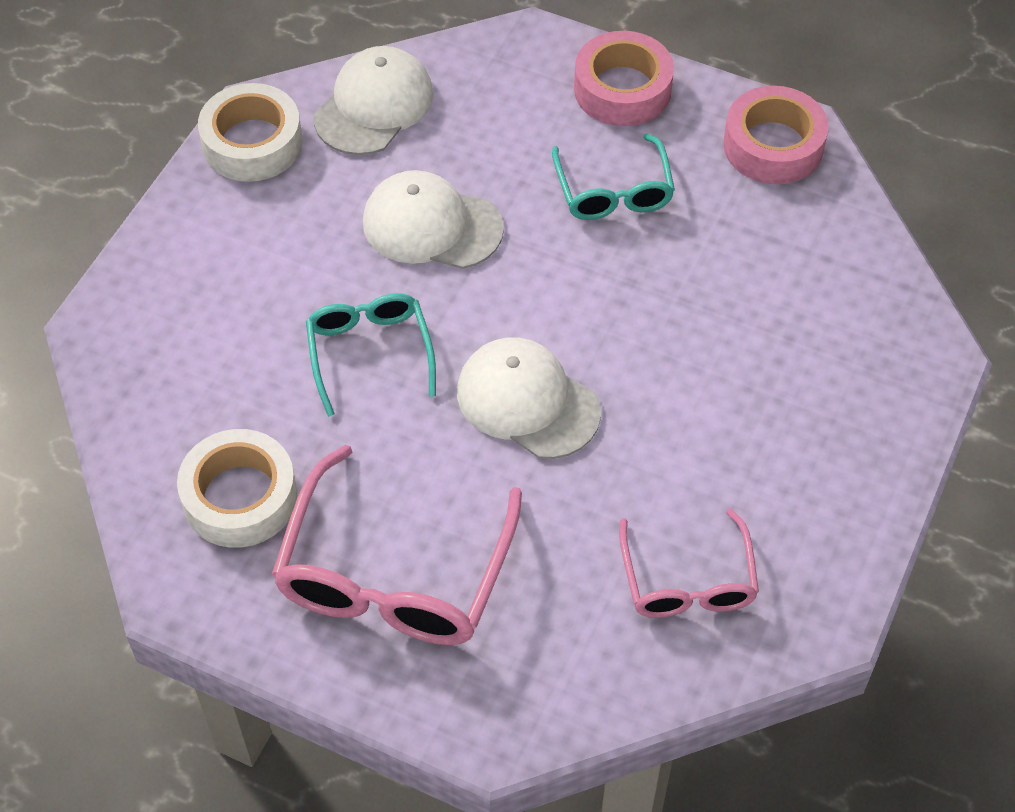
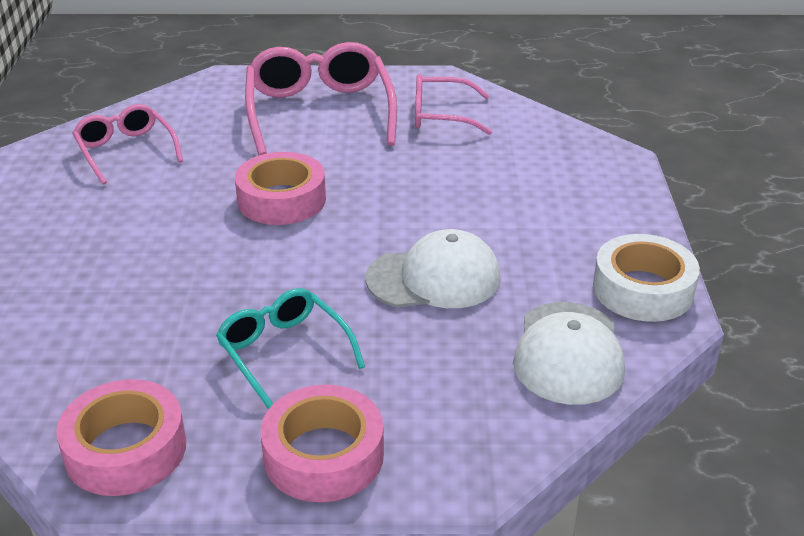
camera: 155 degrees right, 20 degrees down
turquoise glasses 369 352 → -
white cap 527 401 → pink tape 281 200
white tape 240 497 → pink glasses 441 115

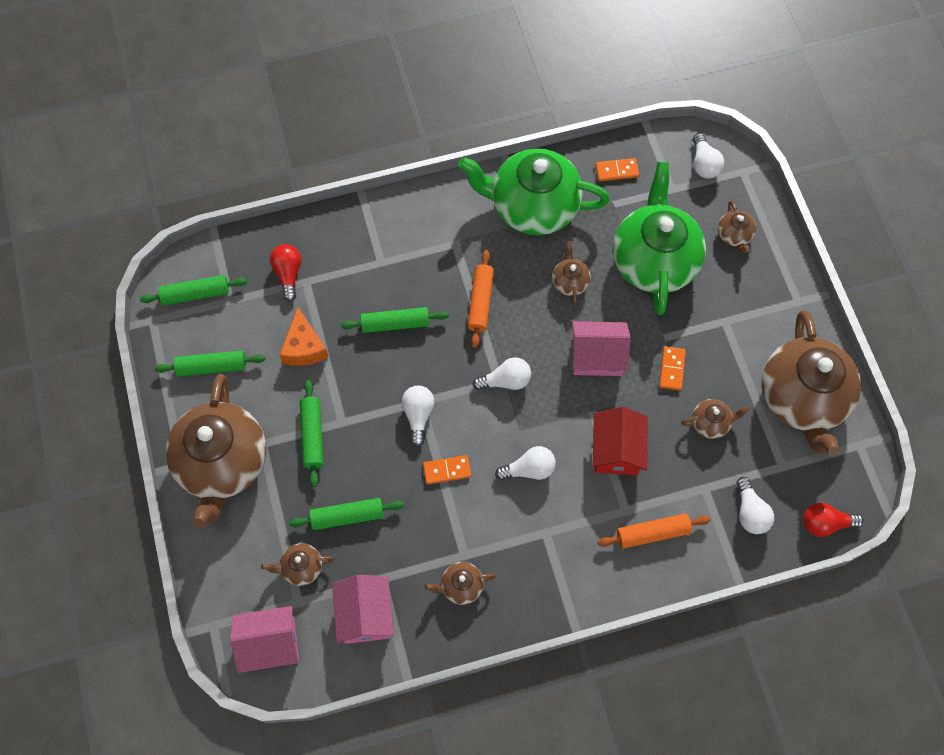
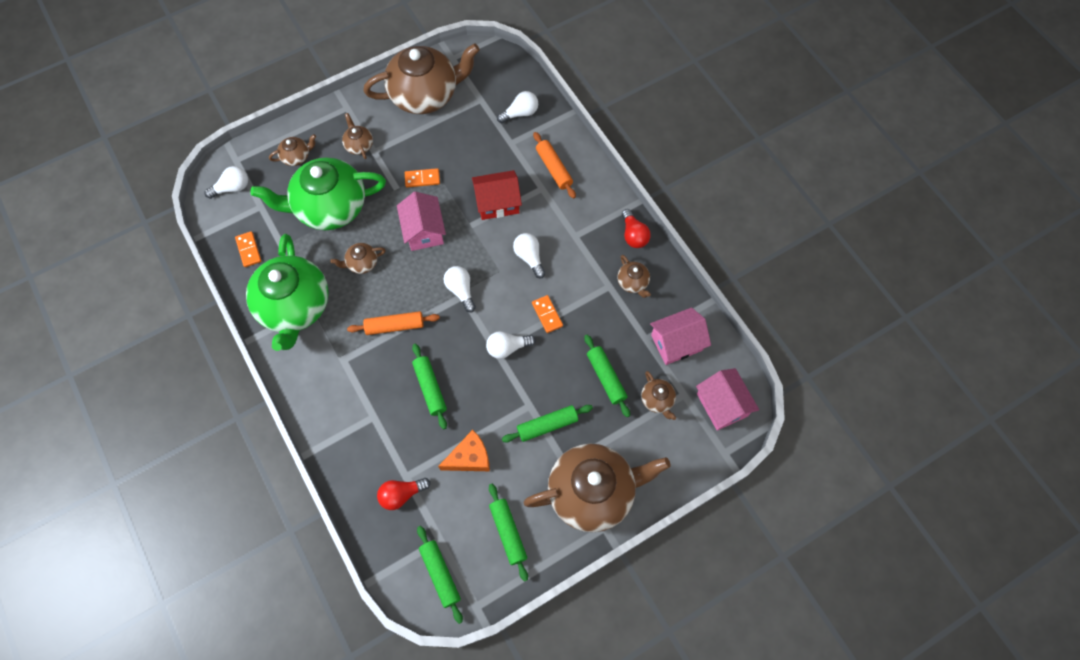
camera: 105 degrees left, 0 degrees up
brown teapot 710 423 → brown teapot 359 145, relocated
red light bulb 825 523 → red light bulb 633 235, relocated

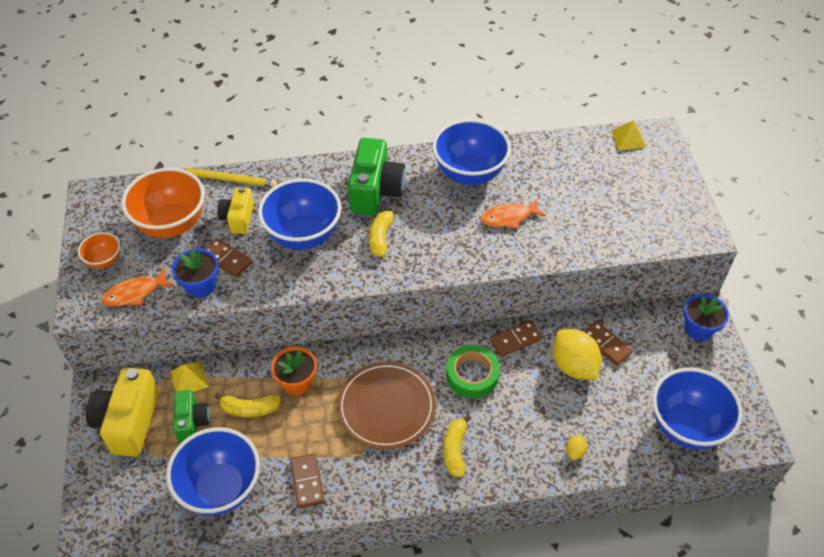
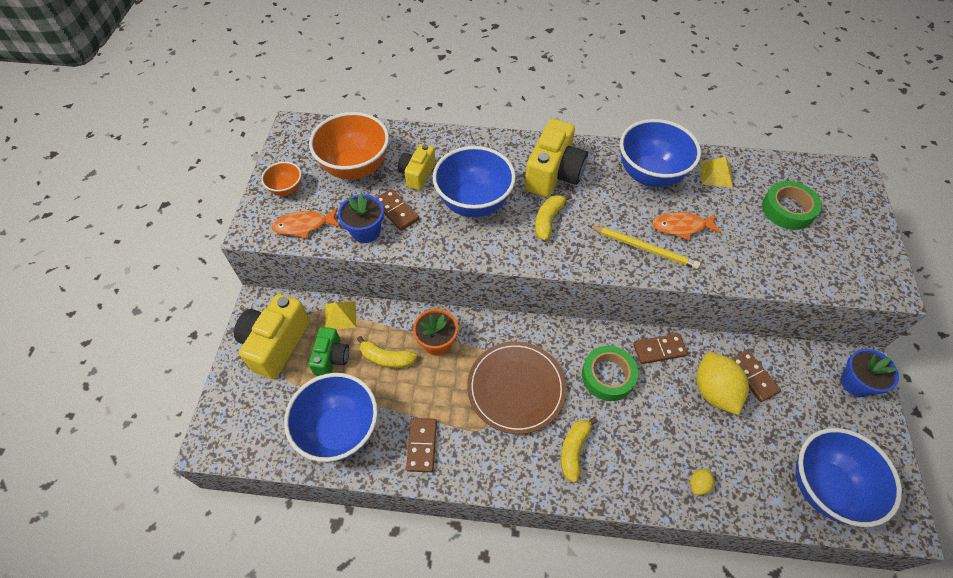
camera: 15 degrees right, 5 degrees up
yellow pyramid 628 138 → yellow pyramid 716 175, relocated
green camera 376 191 → yellow camera 553 174
yellow pencil 228 179 → yellow pencil 644 248, relocated
- → green tape 788 209

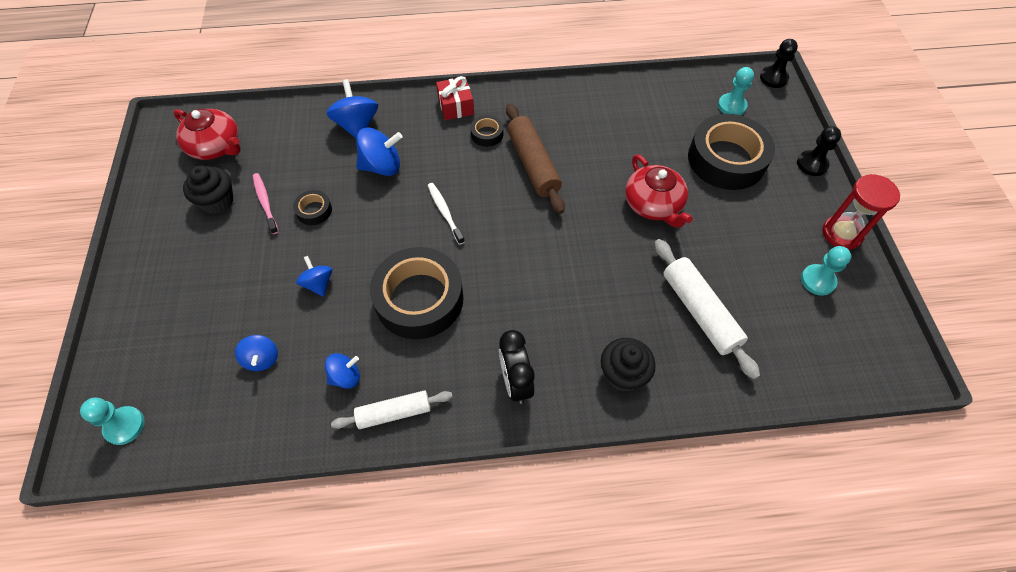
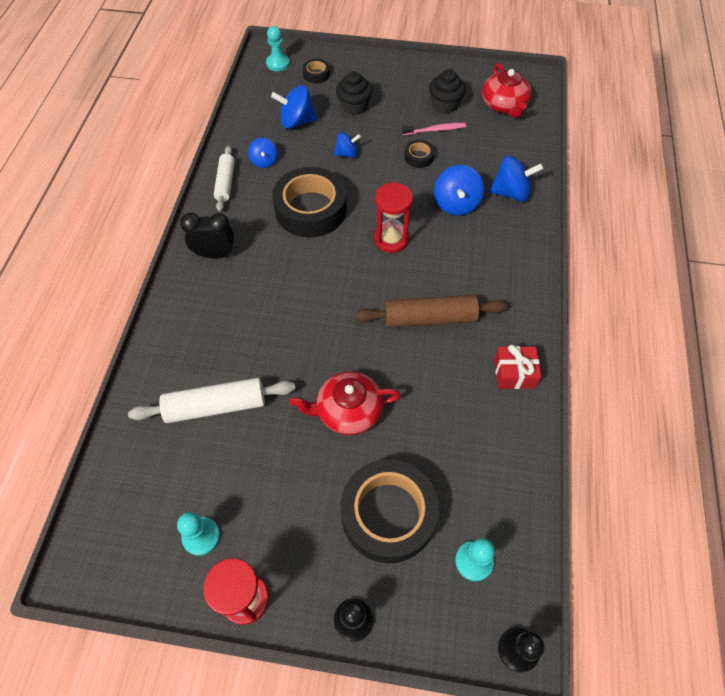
camera: 105 degrees right, 0 degrees up
red gift 456 106 → red gift 514 373, relocated
red teapot 216 146 → red teapot 504 105, 60 degrees counterclockwise
black tape 487 134 → black tape 316 74, relocated
white toothbrush 445 212 → red hourglass 391 239
blue spinning top 262 359 → blue spinning top 297 122, x1.62
black cupcake 623 374 → black cupcake 354 106, relocated

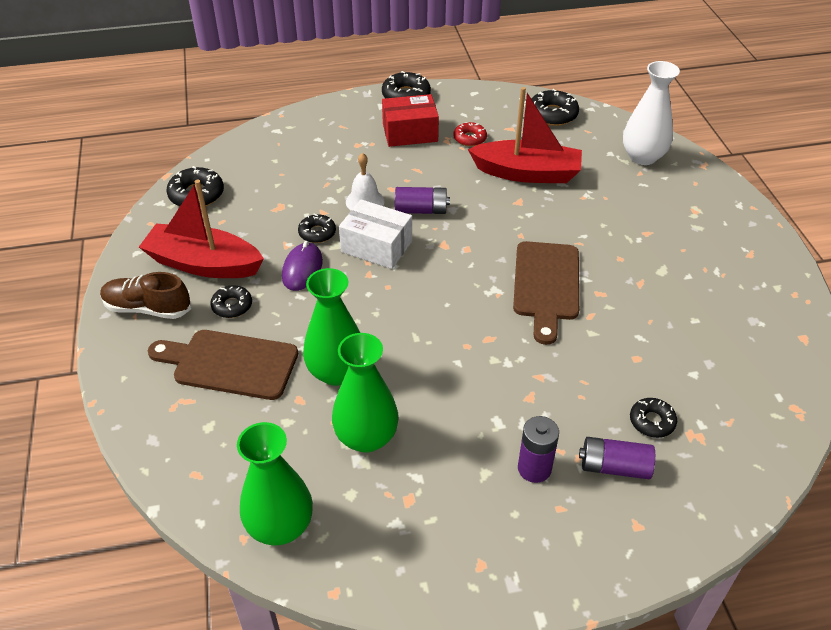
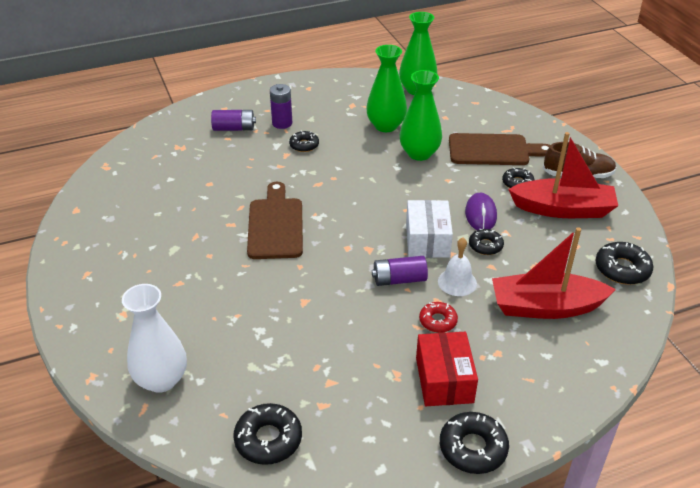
camera: 170 degrees right, 5 degrees down
red boat 527 173 → red boat 545 307, relocated
red box 410 132 → red box 444 380, 75 degrees counterclockwise
red donut 469 138 → red donut 438 321, relocated
white box 376 246 → white box 427 240, 75 degrees clockwise
black donut 652 421 → black donut 304 145, relocated

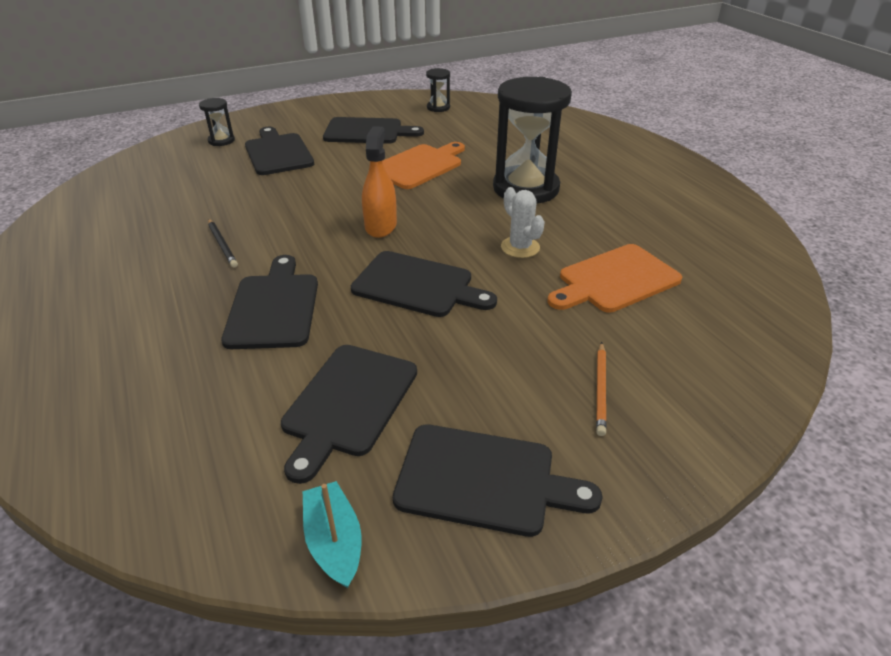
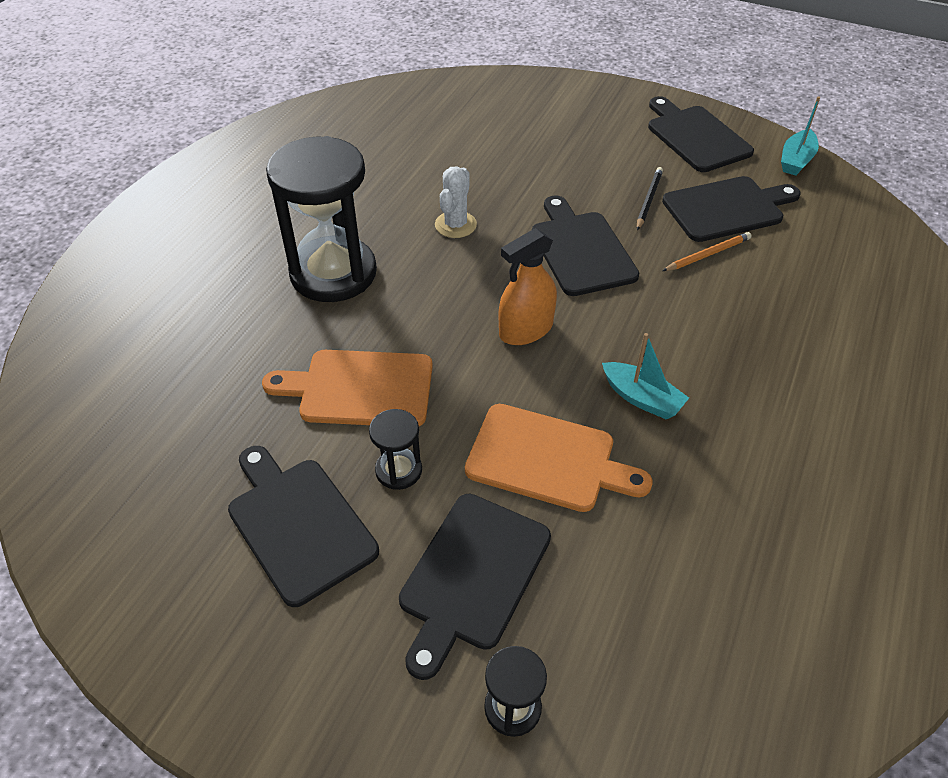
camera: 130 degrees left, 10 degrees up
black hourglass 438 108 → black hourglass 398 470, relocated
black pencil 222 244 → black pencil 648 200, relocated
orange cutting board 615 280 → orange cutting board 547 459, relocated
black cutting board 274 307 → -
orange pencil 601 389 → orange pencil 707 254, relocated
- → turquoise boat 641 398

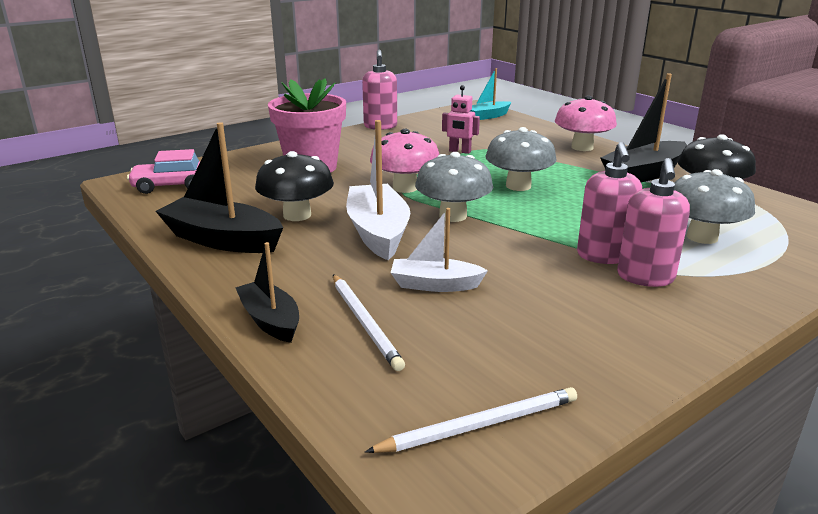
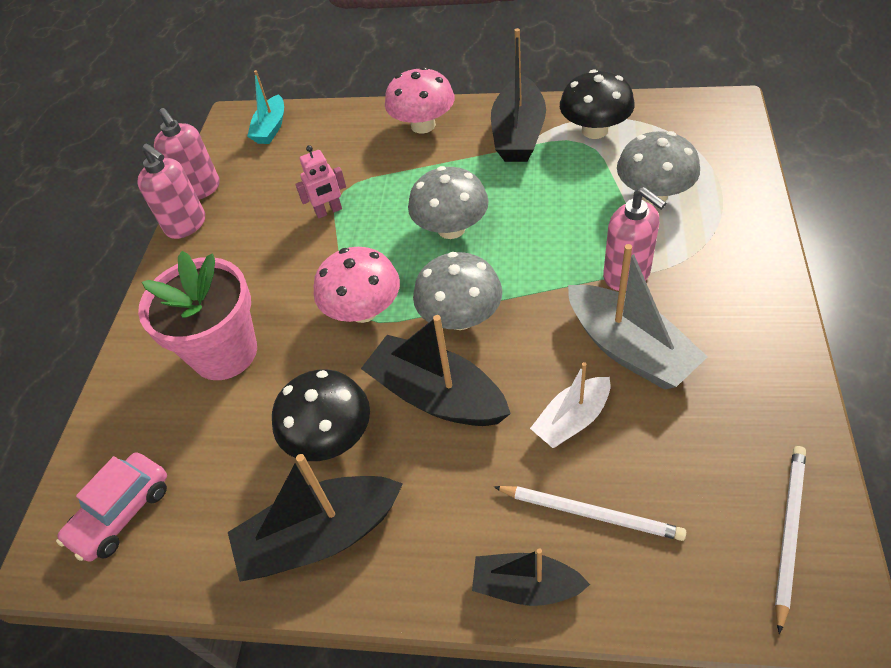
camera: 40 degrees left, 25 degrees up
white boat 378 232 → black boat 436 395
pink soap dispenser 645 277 → pink soap dispenser 200 189, relocated
- → grey boat 629 349

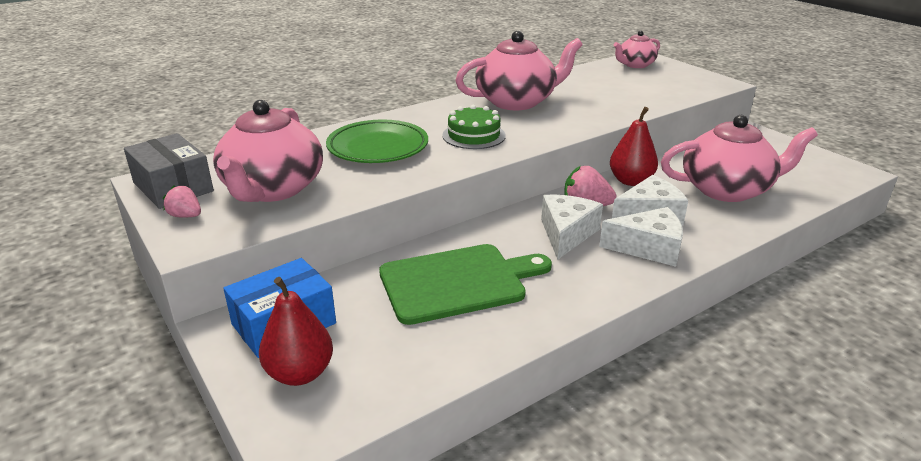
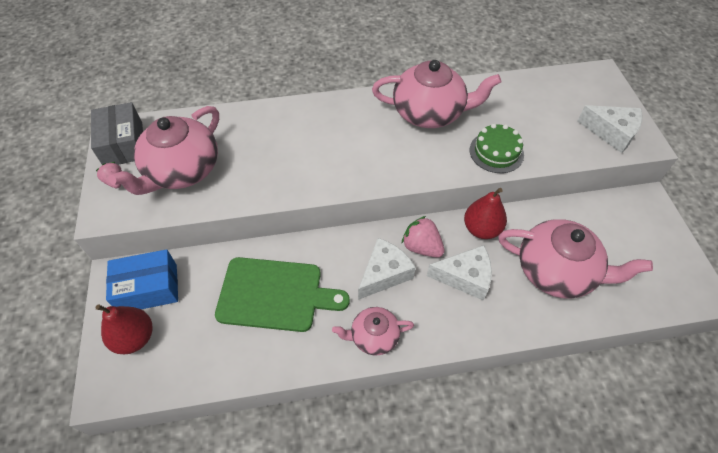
camera: 25 degrees right, 25 degrees up
pink teapot 635 65 → pink teapot 373 336, relocated
green cake 474 135 → green cake 496 152, relocated
green plate 378 147 → -
white cheese 648 248 → white cheese 611 133, relocated

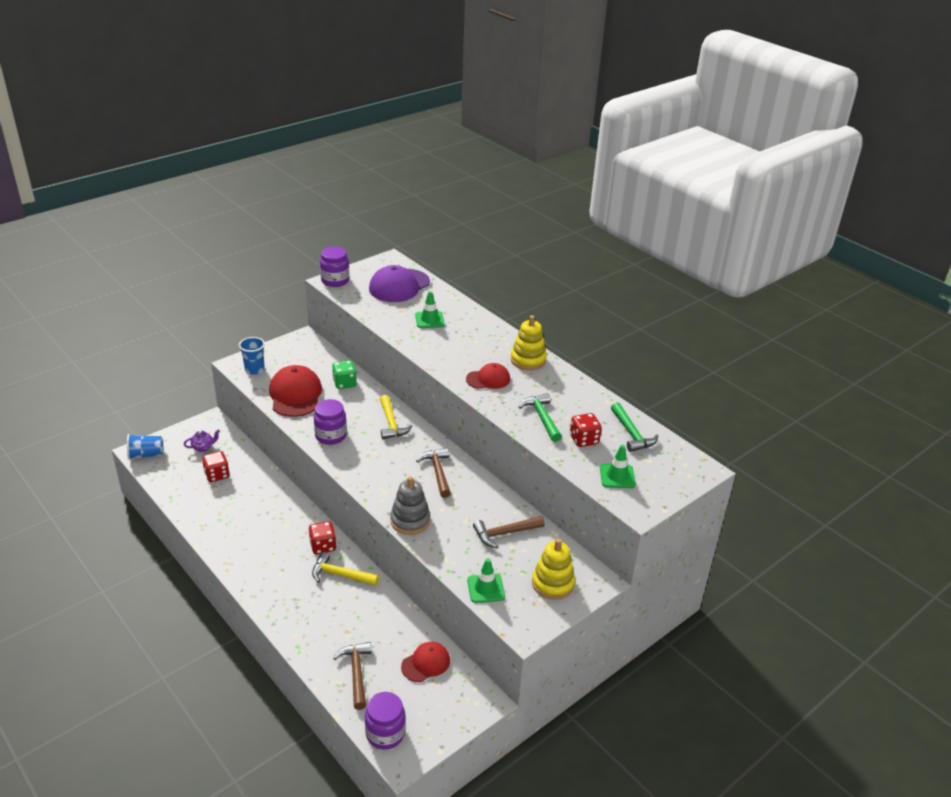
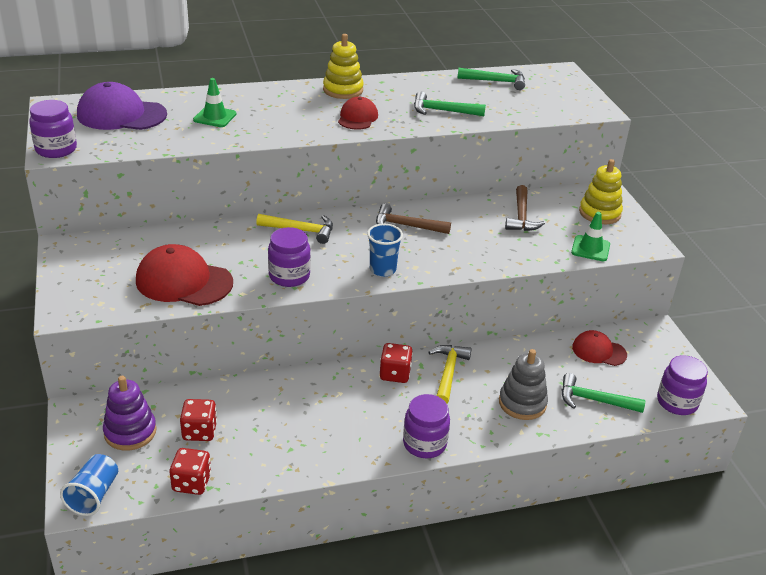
camera: 65 degrees left, 0 degrees up
purple cap 399 286 → purple cap 121 115, 120 degrees clockwise
blue cup 254 370 → blue cup 382 269, relocated
green dice 344 383 → -
red dice 584 440 → red dice 192 483, relocated
purple teapot 203 448 → purple stacking toy 130 432
green traffic cone 617 476 → -
grey stacking toy 410 521 → grey stacking toy 522 403, relocated
yellow hammer 340 575 → yellow hammer 448 373, 150 degrees clockwise
brown hammer 356 673 → green hammer 594 400
red cap 426 663 → red cap 599 351, 60 degrees counterclockwise
- → purple jar 424 444

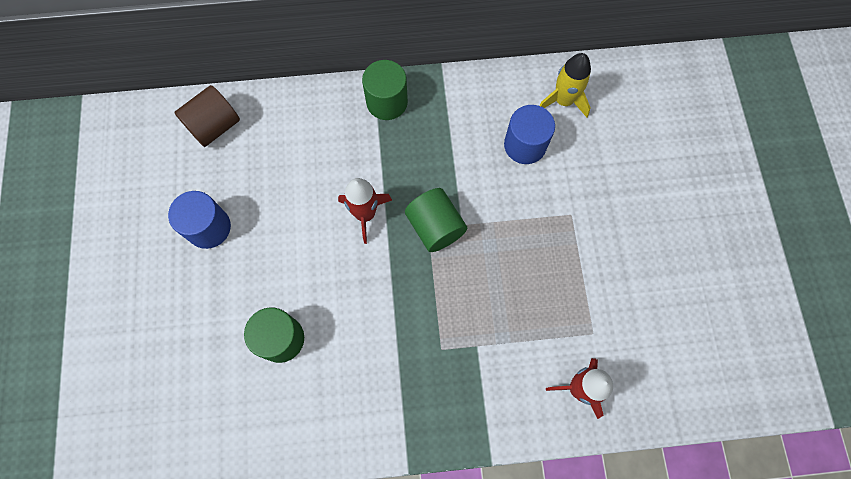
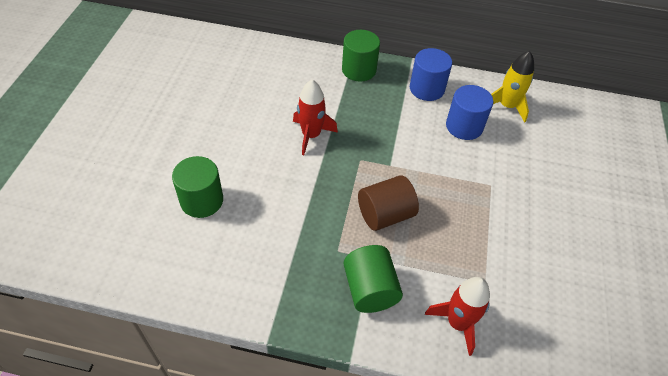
camera: 15 degrees right, 20 degrees down
brown cylinder 215 126 → brown cylinder 385 215, relocated
green cylinder 435 227 → green cylinder 370 289, relocated
blue cylinder 209 227 → blue cylinder 427 89, relocated

